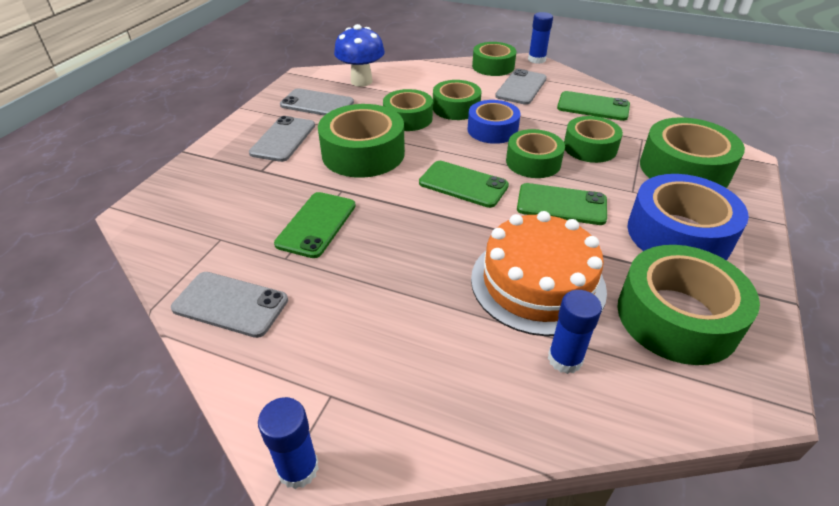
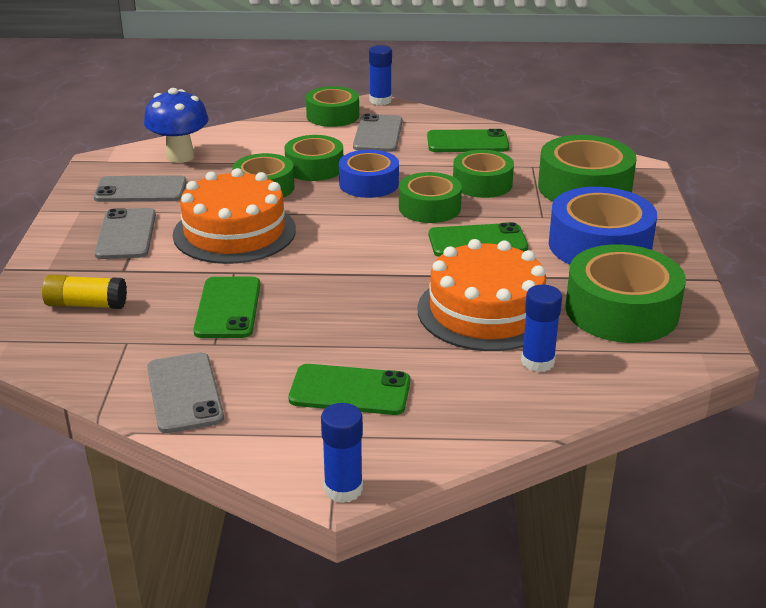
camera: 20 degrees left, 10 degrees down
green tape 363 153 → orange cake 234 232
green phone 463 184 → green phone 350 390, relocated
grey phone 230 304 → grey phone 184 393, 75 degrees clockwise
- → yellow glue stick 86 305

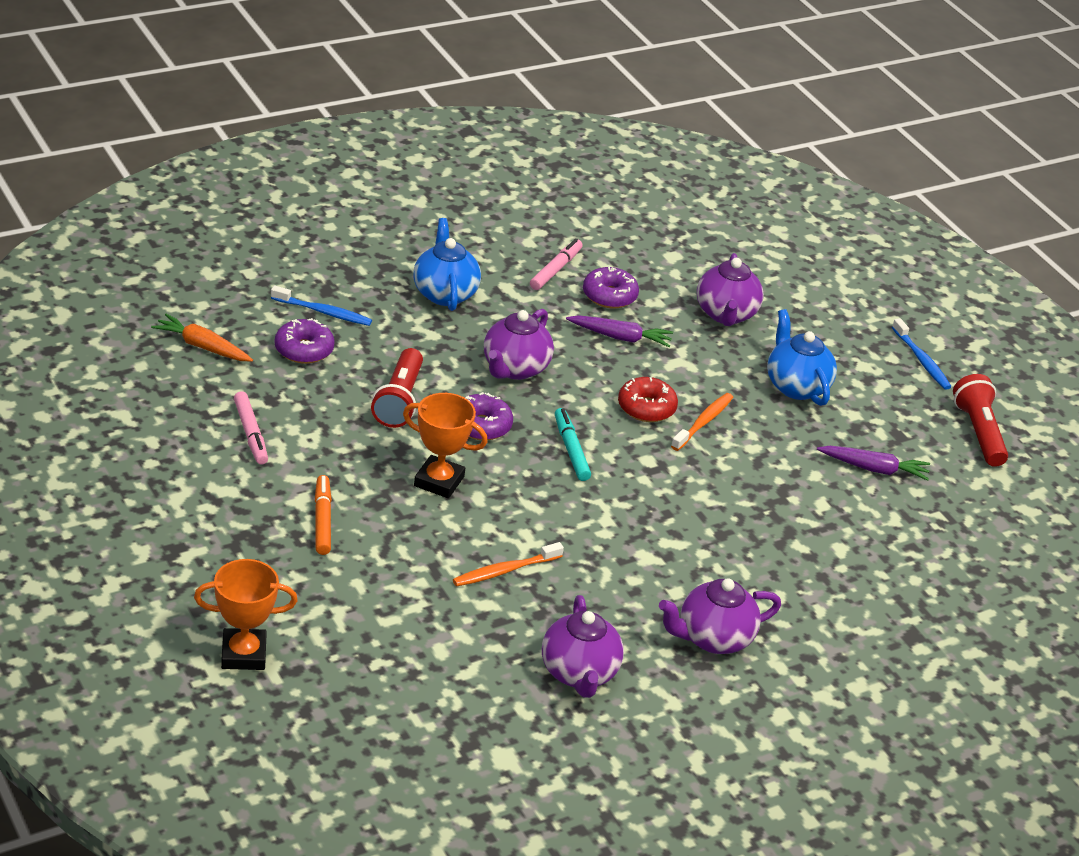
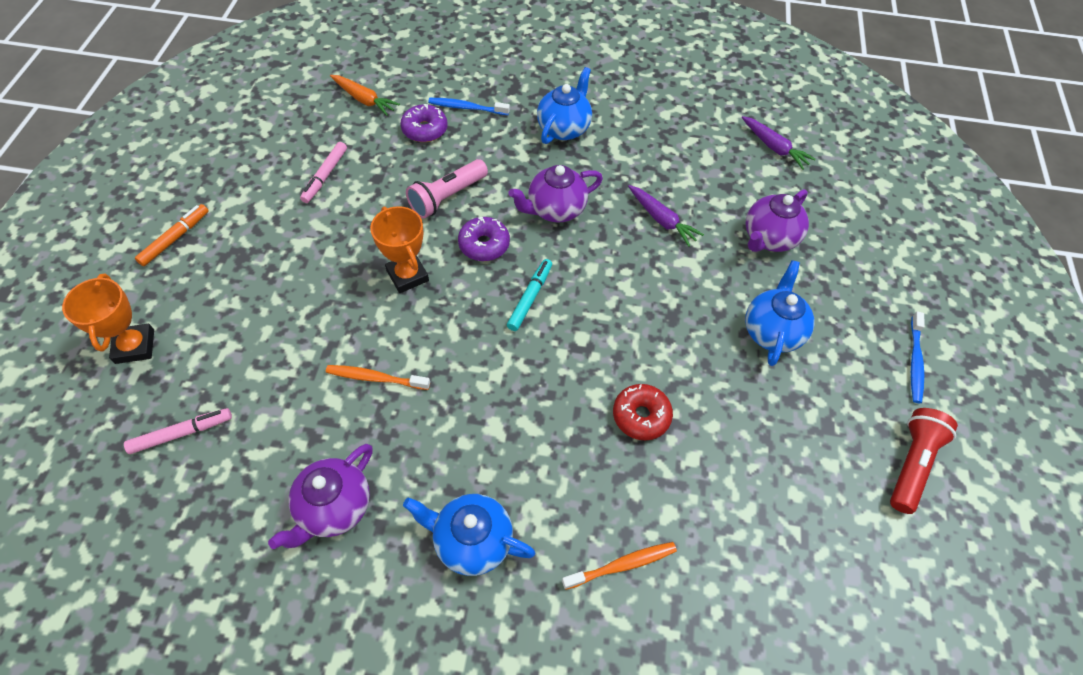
camera: 40 degrees right, 20 degrees up
pink marker 556 270 → pink marker 182 433, relocated
purple donut 609 296 → -
blue toothbrush 323 312 → blue toothbrush 466 108, 135 degrees clockwise
orange carrot 202 347 → orange carrot 364 100, 150 degrees clockwise
red flashlight 399 401 → pink flashlight 447 197
red donut 646 408 → red donut 641 416, relocated
orange toothbrush 703 422 → orange toothbrush 622 565, relocated
purple carrot 873 469 → purple carrot 774 147, relocated
orange marker 322 520 → orange marker 175 238, relocated
orange trophy 243 654 → orange trophy 135 346, 45 degrees clockwise
purple teapot 713 638 → blue teapot 472 541

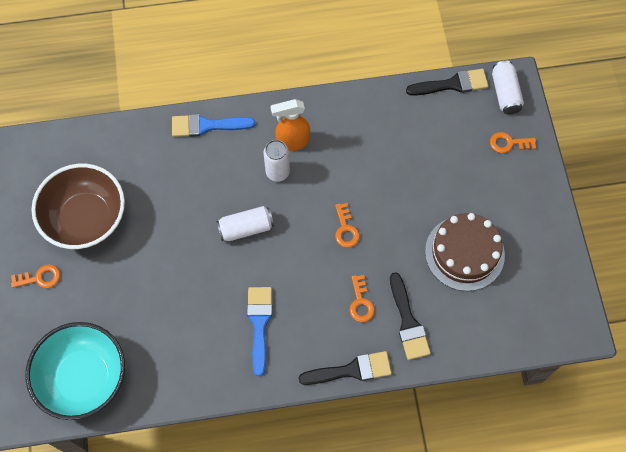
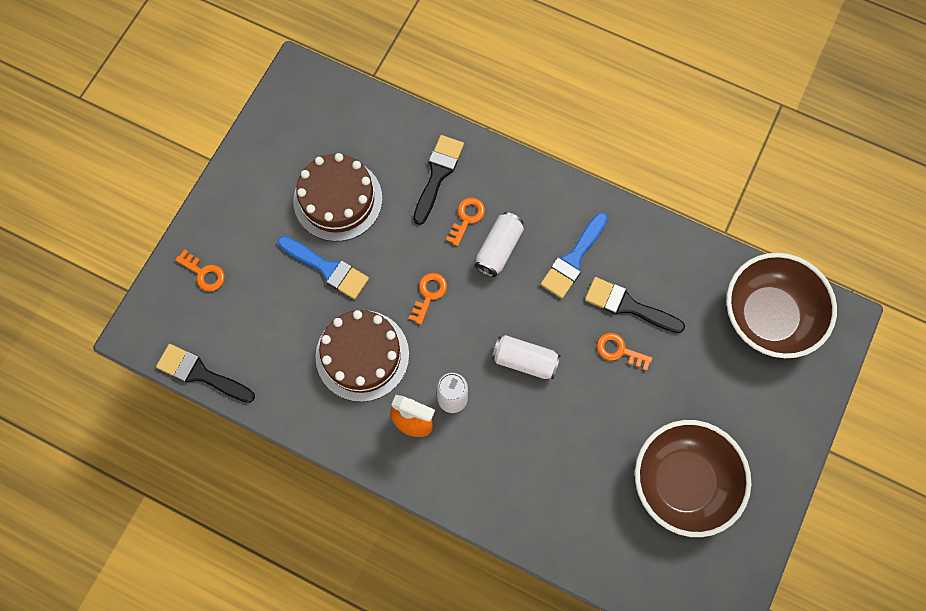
camera: 145 degrees left, 5 degrees up
white can 505 93 → white can 499 249, relocated
blue brush 206 126 → blue brush 327 268, relocated
orange key 40 278 → orange key 619 351, relocated
turquoise bowl 84 378 → brown bowl 768 316
black brush 351 370 → black brush 628 306, relocated
- → brown cake 362 355

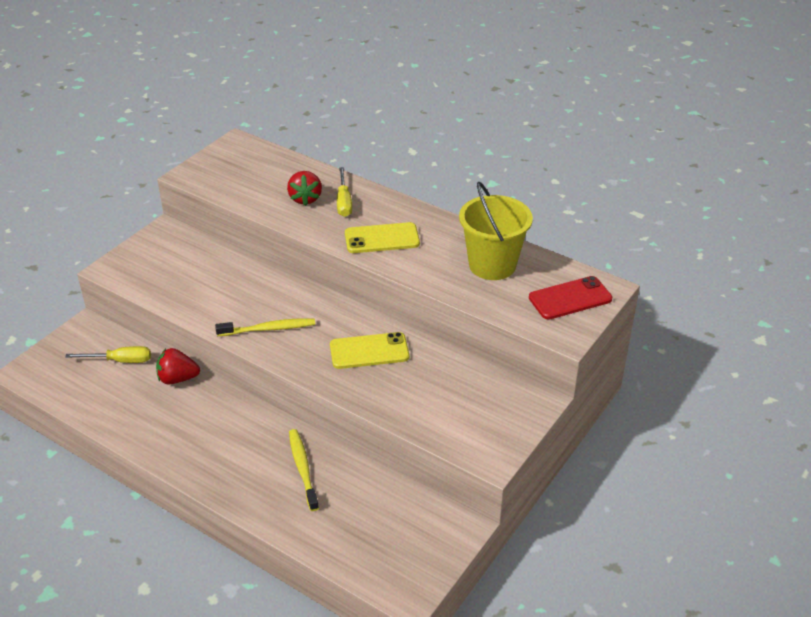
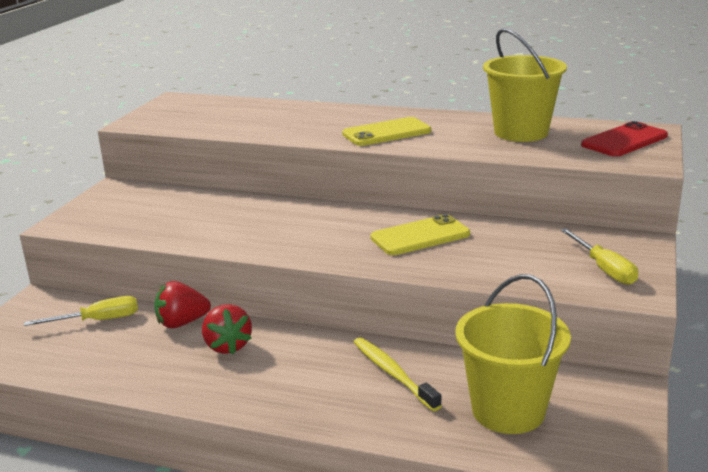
camera: 15 degrees left, 15 degrees down
yellow screwdriver 344 202 → yellow screwdriver 604 269, relocated
red strawberry 305 199 → red strawberry 227 346, relocated
yellow toothbrush 268 329 → -
- → yellow bucket 508 411

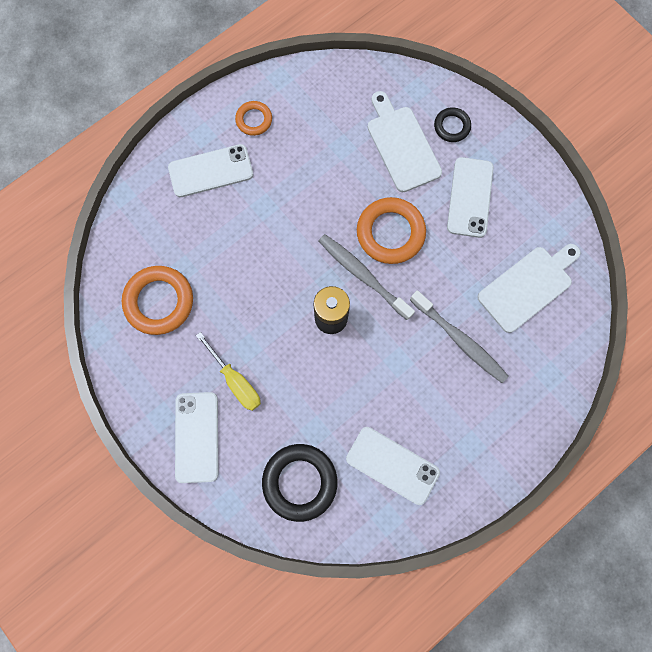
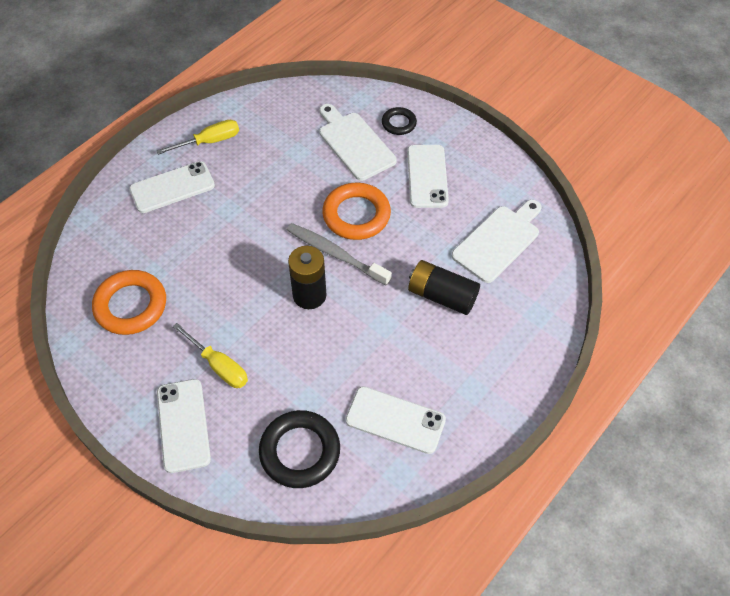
camera: 10 degrees left, 20 degrees down
orange ring 254 120 → yellow screwdriver 209 141
grey toothbrush 460 340 → black battery 442 296

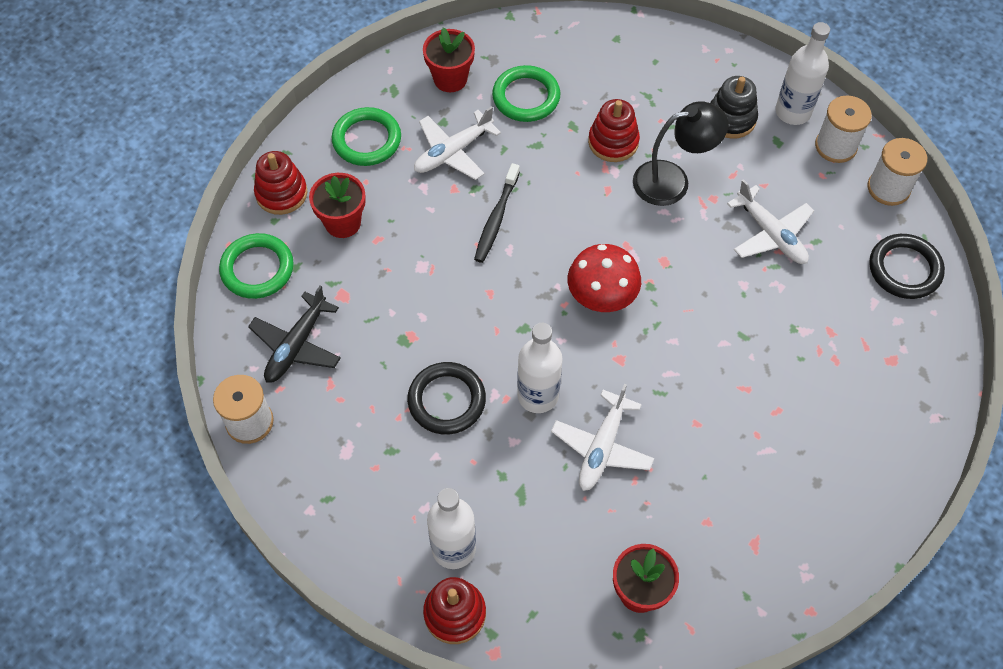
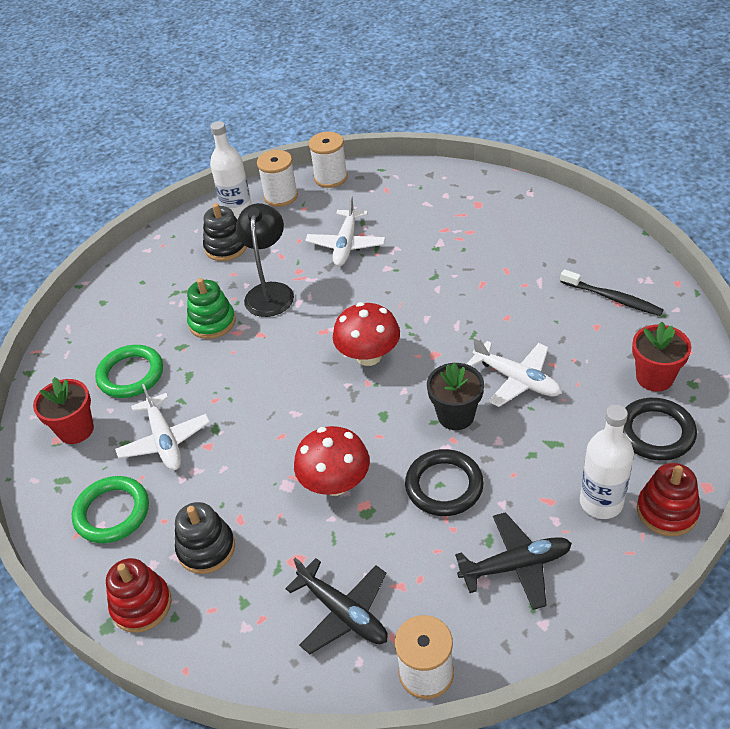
camera: 70 degrees left, 15 degrees down
red stacking toy 613 142 → green stacking toy 212 322
black toothbrush 496 218 → black toothbrush 612 298, relocated
red flower pot 343 223 → black stacking toy 206 548
white plane 770 234 → white plane 346 245, 120 degrees clockwise
green ring 257 269 → -
black ring 904 269 → black ring 655 432, relocated
white bottle 538 395 → black flower pot 456 416
- → red mushroom 335 483
- → black plane 516 565

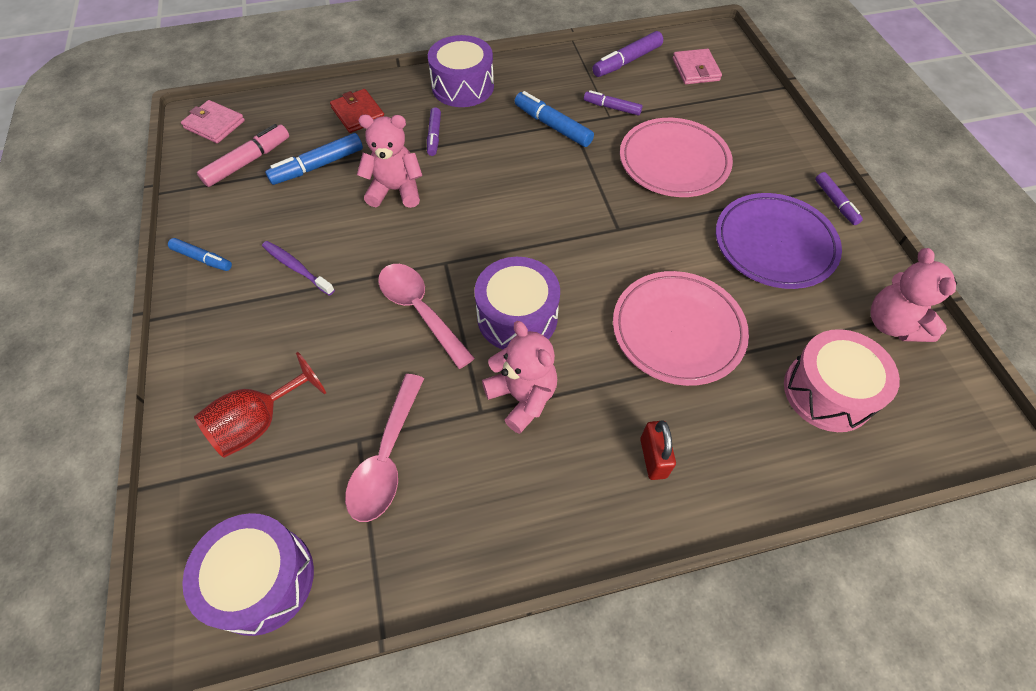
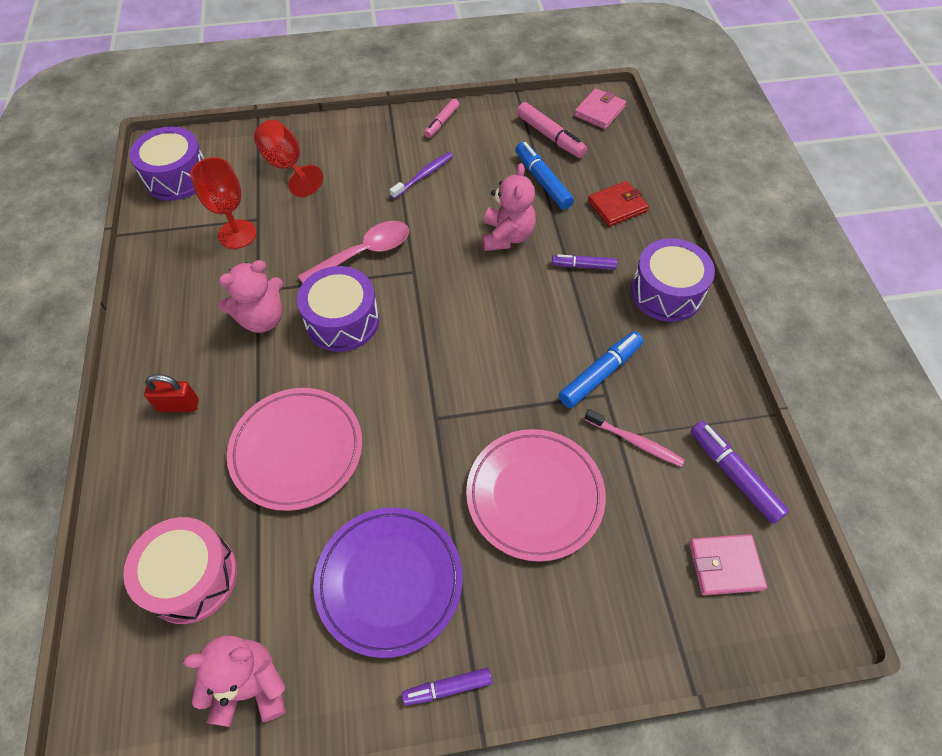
camera: 95 degrees right, 0 degrees up
purple marker 612 108 → pink toothbrush 635 441
blue marker 202 259 → pink marker 442 122
pink spoon 386 458 → red goblet 237 234

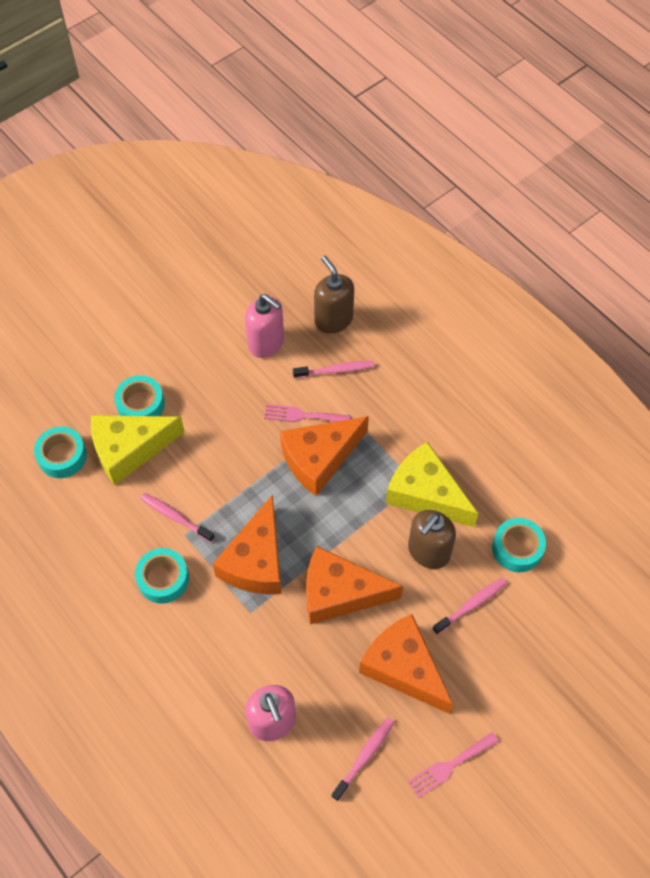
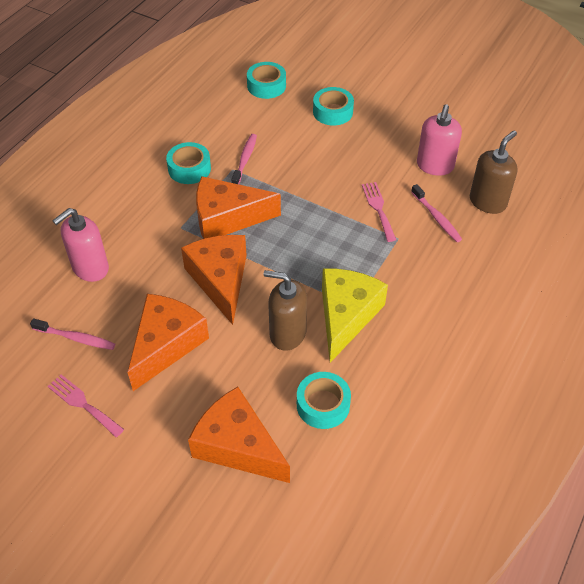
camera: 70 degrees right, 10 degrees down
yellow cheese 129 449 → -
orange cheese 319 459 → orange cheese 237 446, relocated
pink toothbrush 471 605 → -

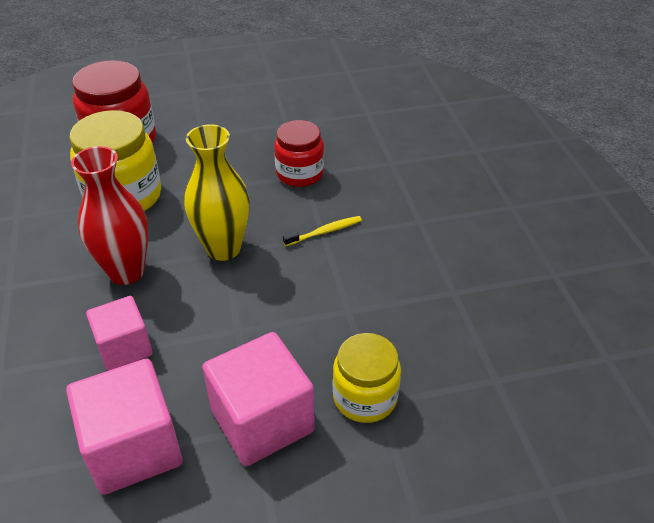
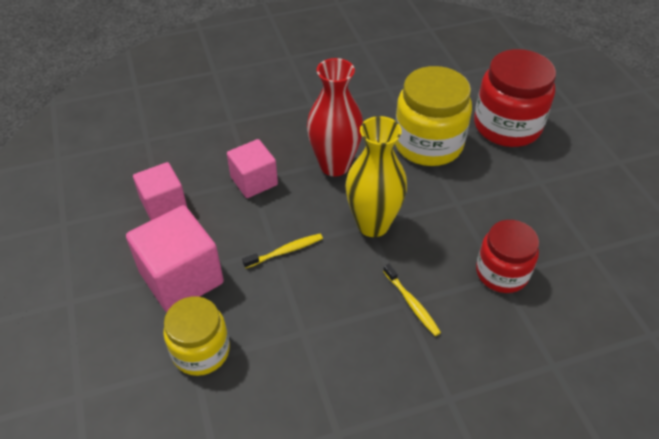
camera: 85 degrees right, 5 degrees up
pink cube 133 447 → pink cube 164 205, x0.64
- → yellow toothbrush 285 251

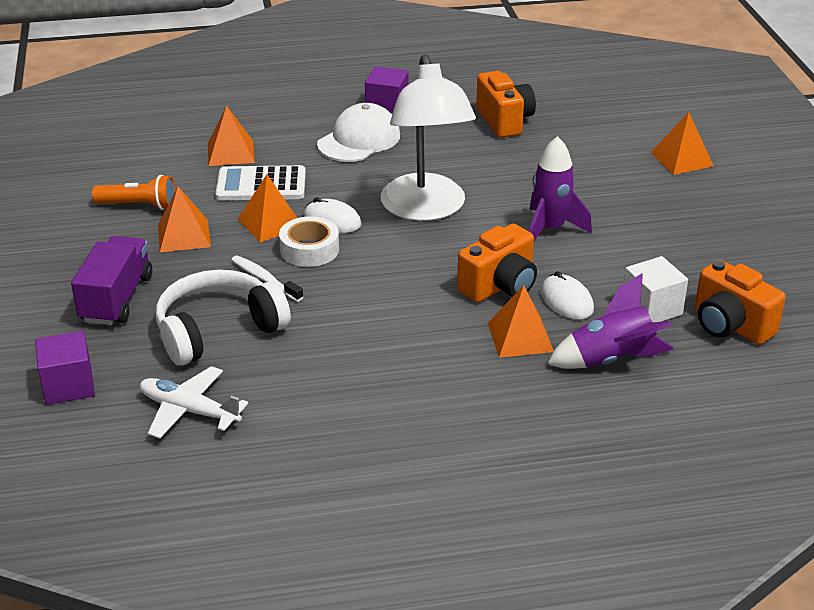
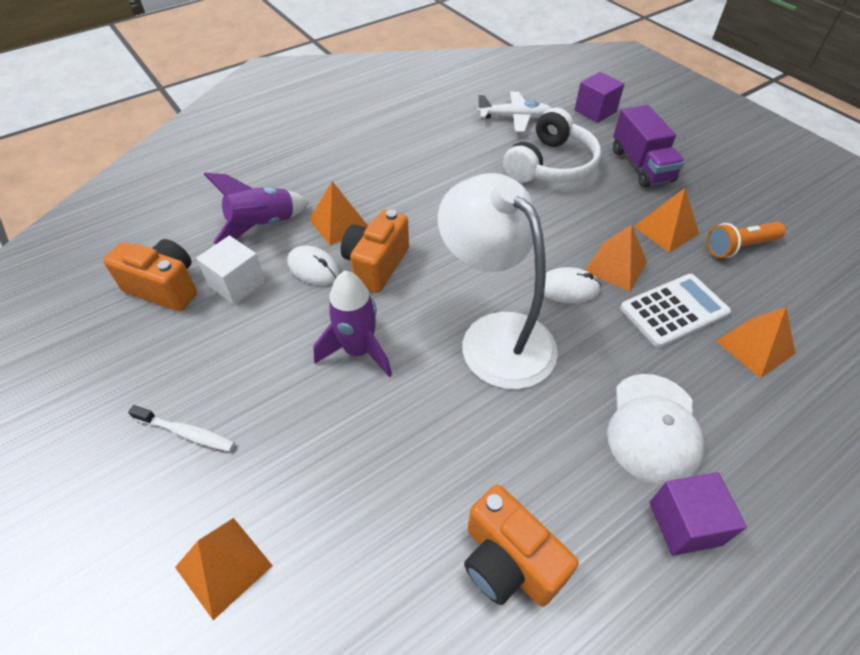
camera: 155 degrees right, 15 degrees up
white tape 309 249 → -
white toothbrush 265 279 → white toothbrush 187 433, relocated

